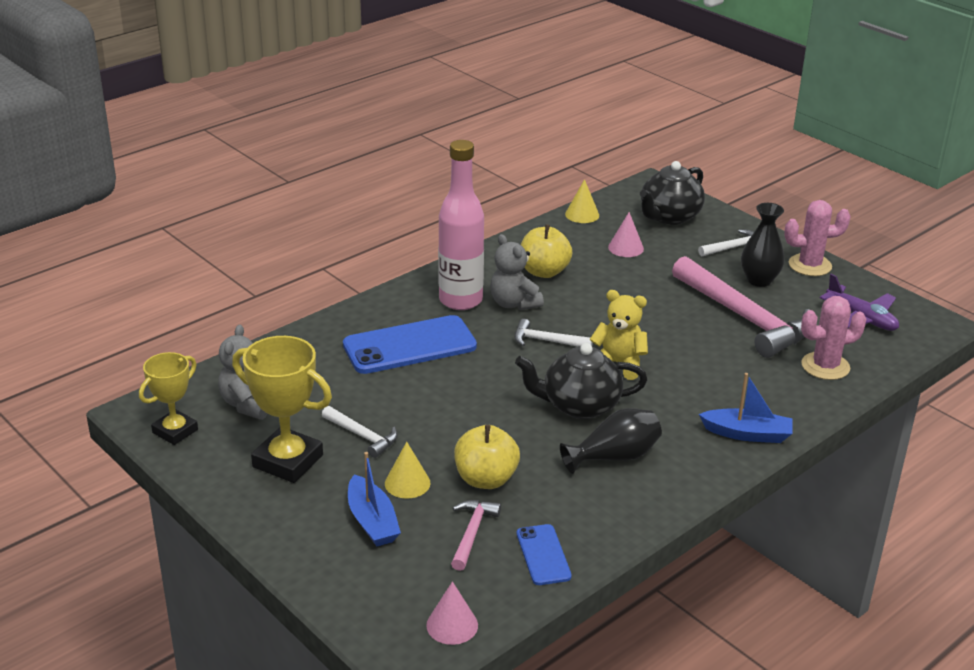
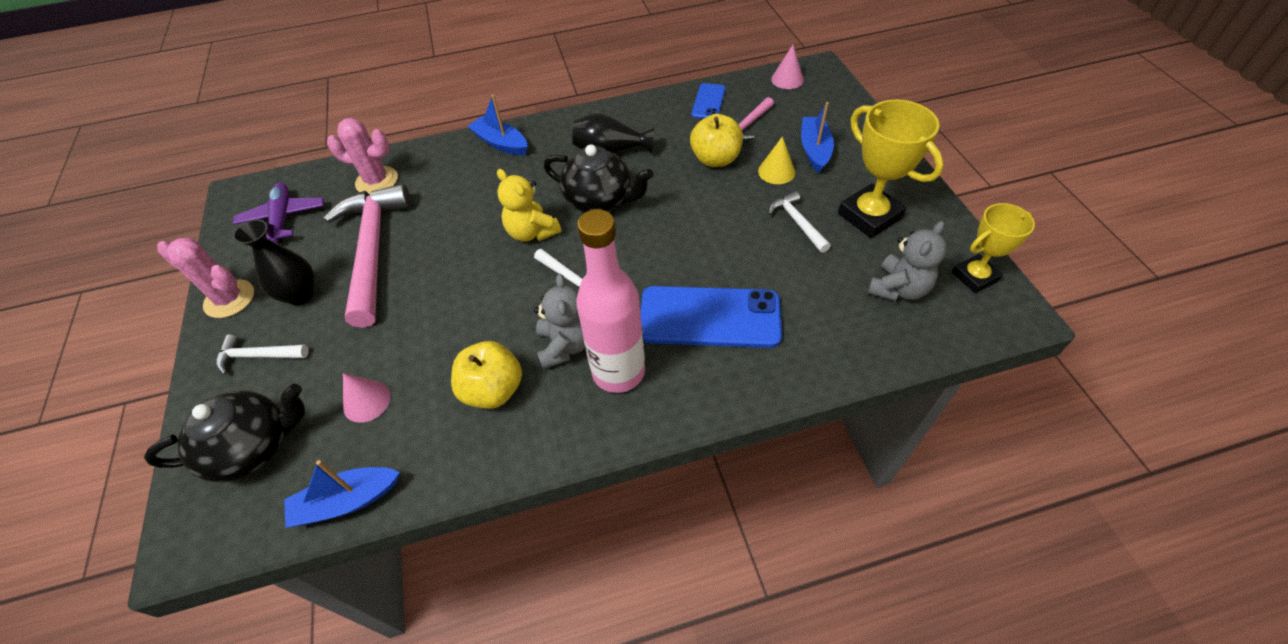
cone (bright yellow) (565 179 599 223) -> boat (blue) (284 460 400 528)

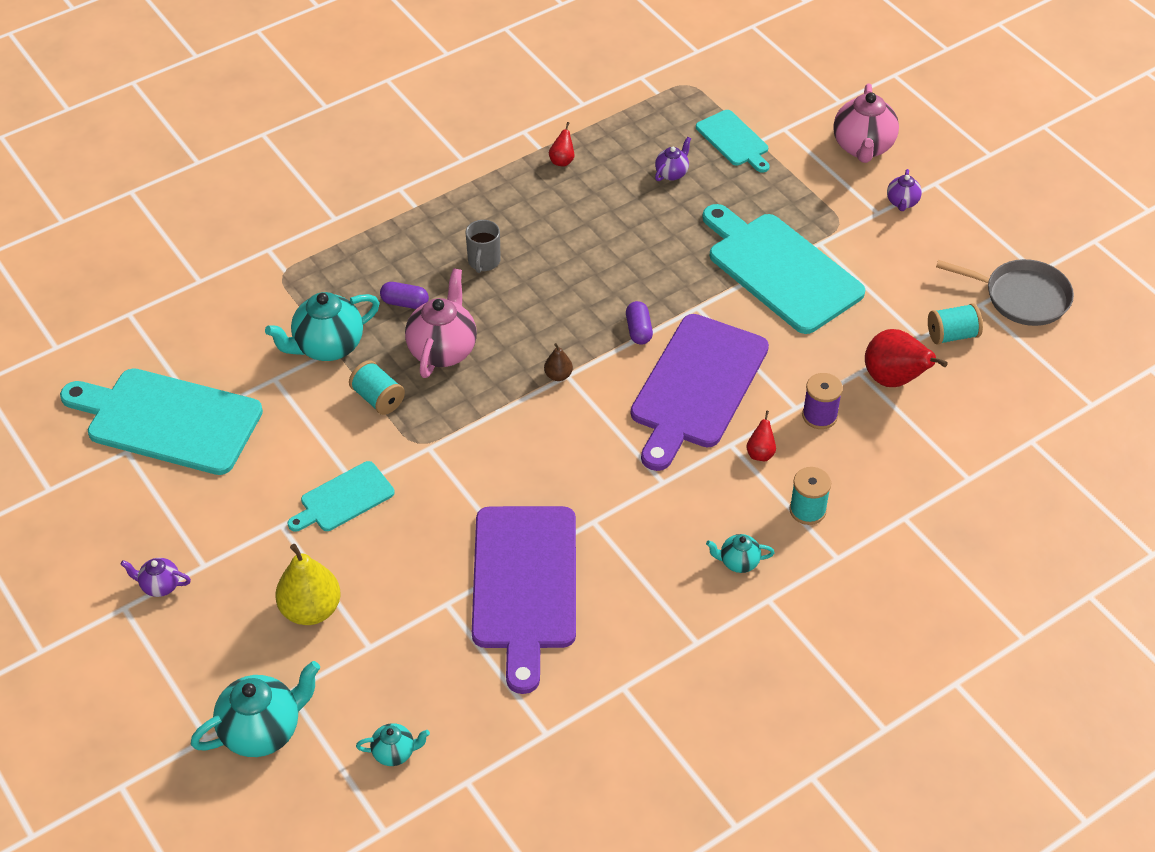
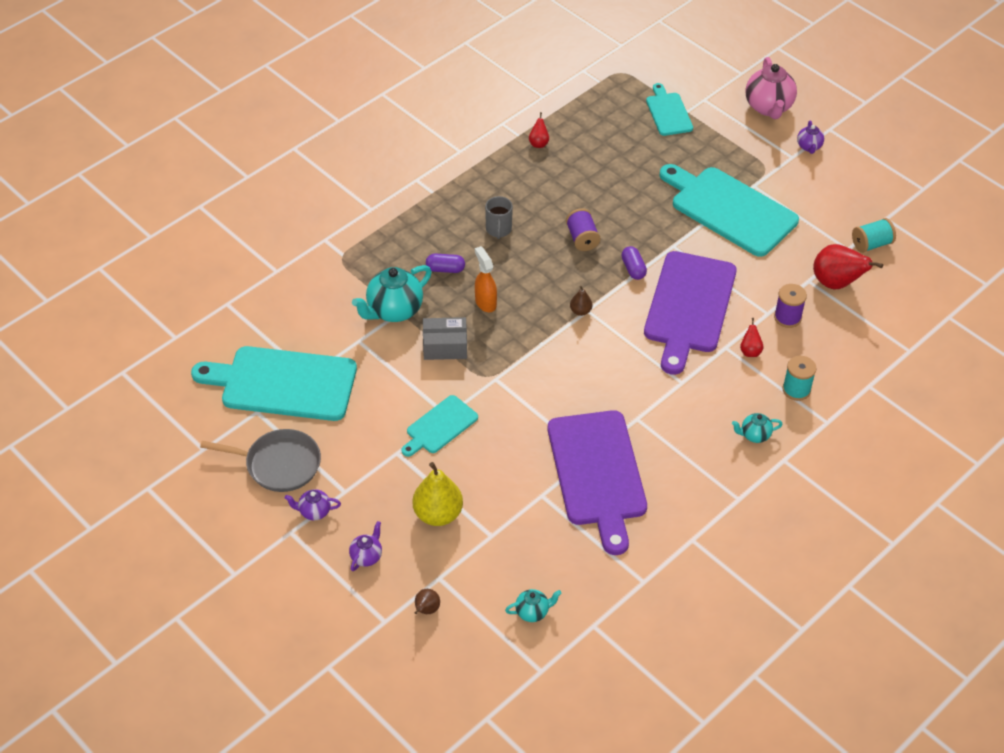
skillet (gray) (936 259 1074 326) -> skillet (gray) (200 429 321 492), move
china teapot (royal purple) (655 137 691 181) -> china teapot (royal purple) (349 521 382 571), move
china teapot (aqua) (191 661 320 757) -> pear fruit (brown) (415 589 440 614)
bobbin (aqua) (349 360 405 415) -> package (gray) (423 317 467 360)
china teapot (rosy) (405 268 477 378) -> spray bottle (bright orange) (475 246 497 312)
none -> bobbin (royal purple) (566 208 600 251)
cutting board (aqua) (696 110 770 172) -> cutting board (aqua) (646 83 693 136), 150 degrees counterclockwise

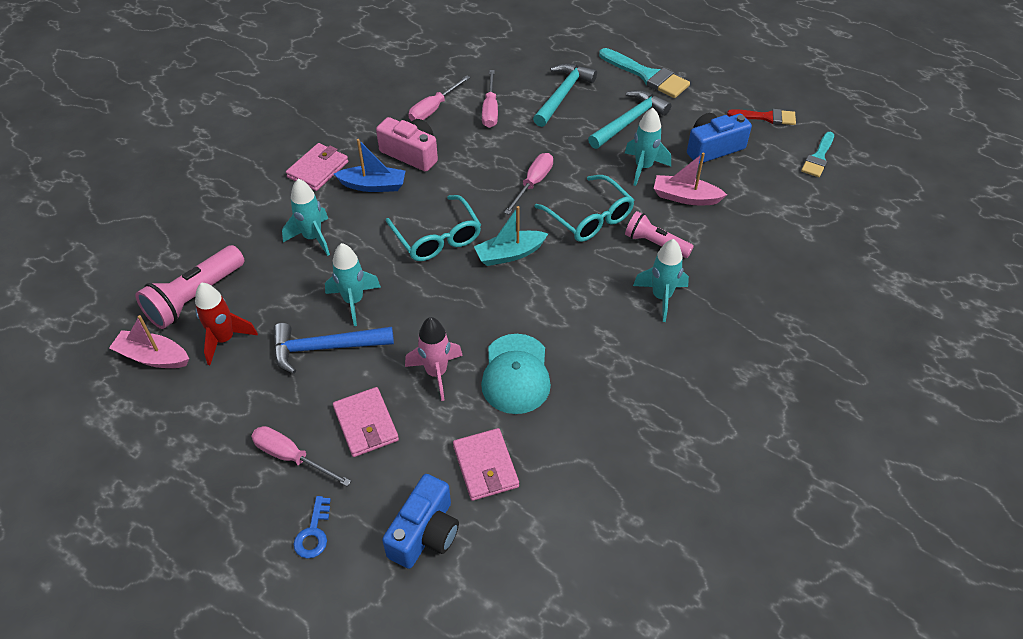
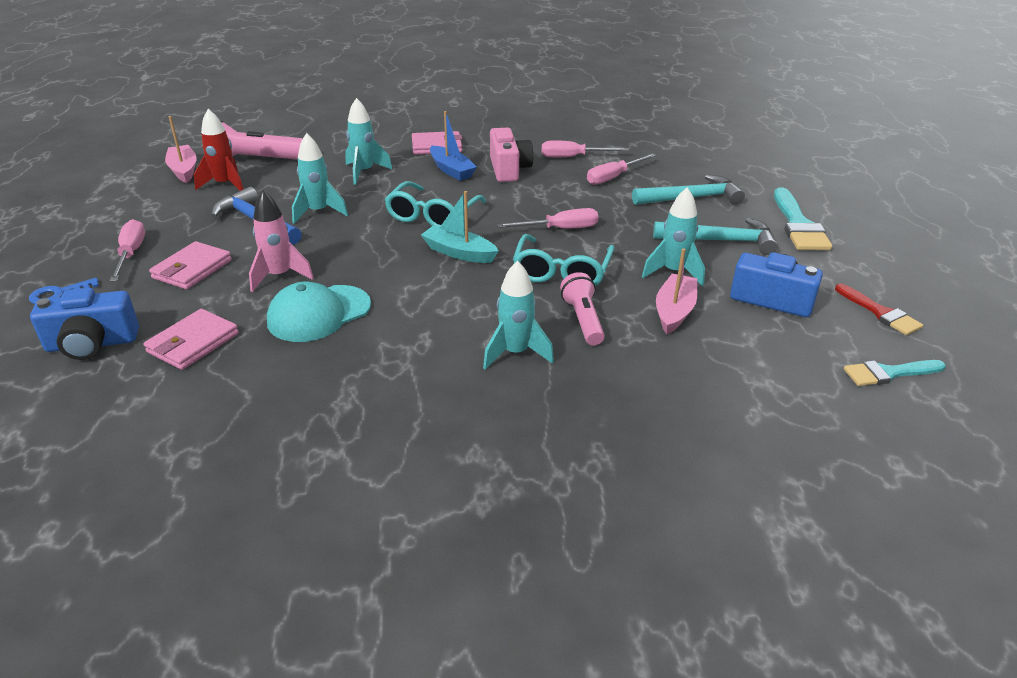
boat (rosy) (654 152 727 205) -> boat (rosy) (656 248 697 334), 45 degrees clockwise

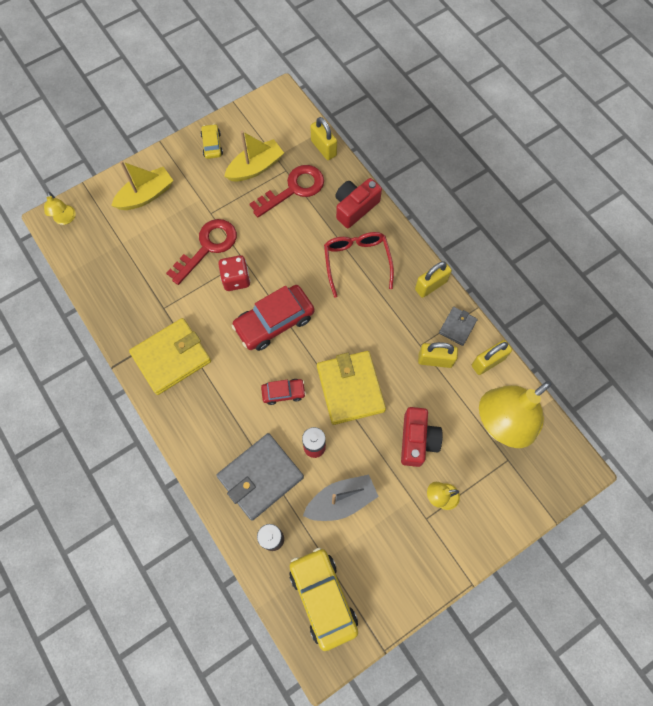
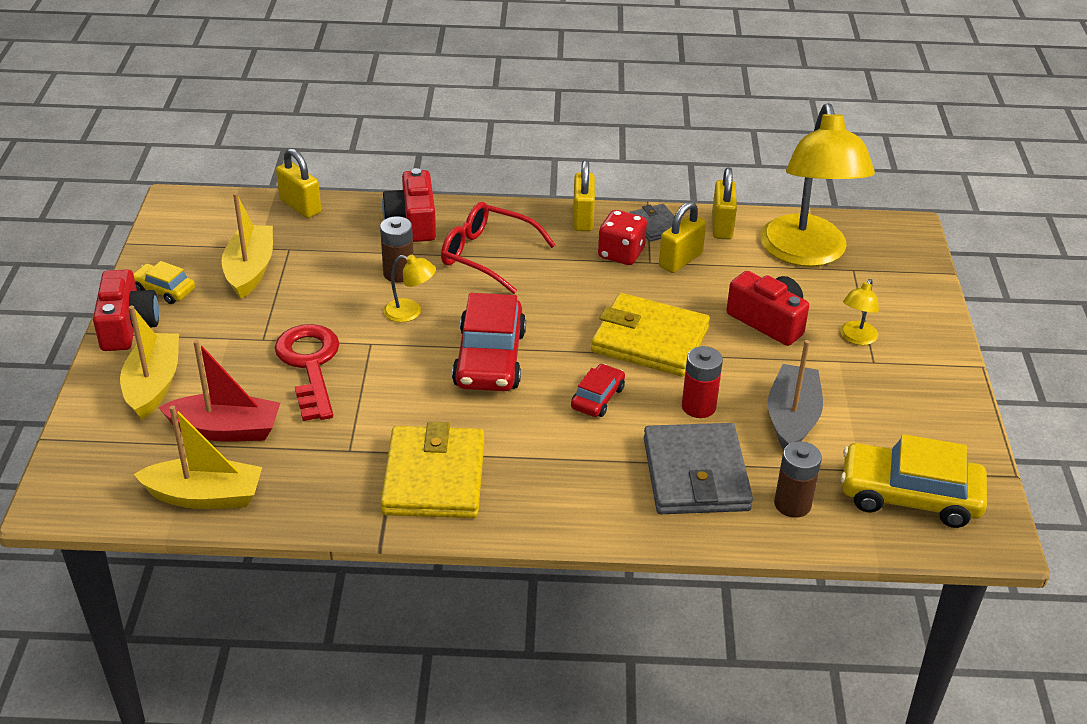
none -> photo camera (red) (93 269 159 351)
none -> boat (bright yellow) (133 405 262 509)
none -> boat (red) (158 340 280 442)
padlock (bright yellow) (310 117 337 160) -> padlock (bright yellow) (276 148 321 218), 45 degrees clockwise
none -> power cell (brown) (380 216 414 283)
reading lamp (bright yellow) (44 192 76 225) -> reading lamp (bright yellow) (384 254 436 322), move
die (red) (218 255 250 291) -> die (red) (598 210 647 265), move
door key (red) (249 165 324 218) -> none

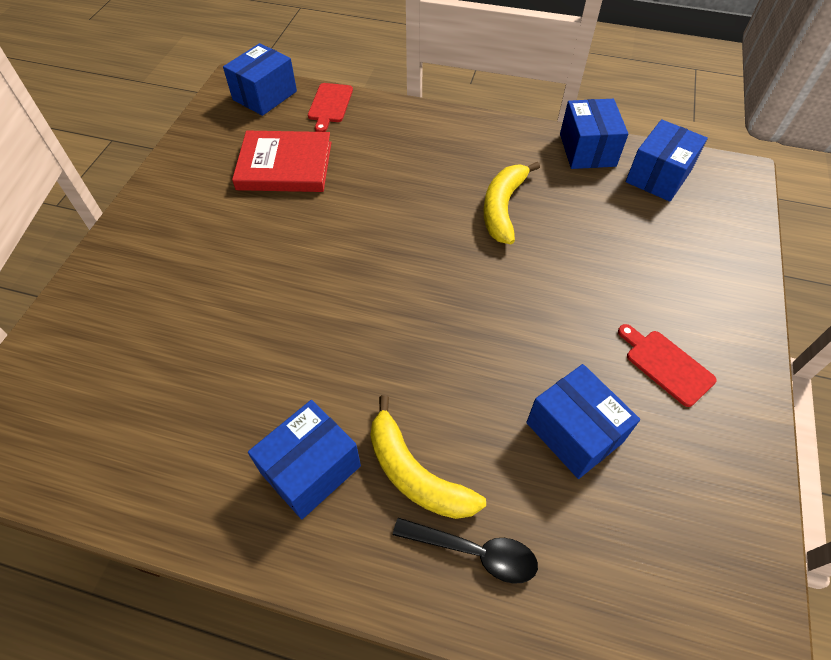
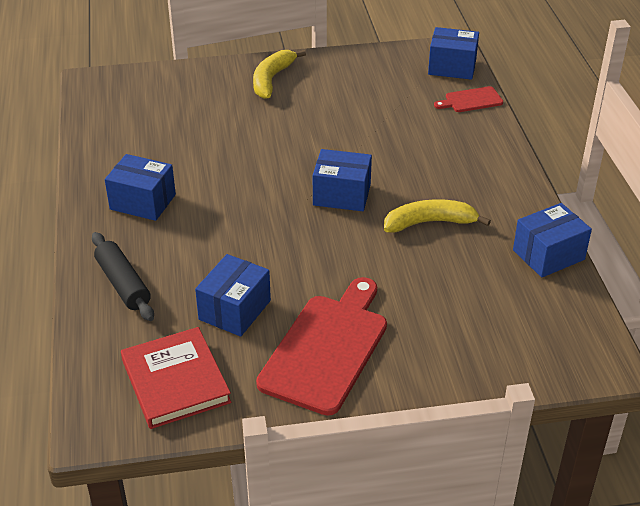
spoon (black) (393 518 538 584) -> dough roller (black) (92 232 154 321)
hardback (red) (232 131 332 192) -> hardback (red) (121 327 231 429), move
banana (bright yellow) (370 395 486 519) -> banana (bright yellow) (253 50 306 99), move
cutting board (red) (618 324 717 407) -> cutting board (red) (256 277 387 416), x2.06
package (blue) (626 119 708 202) -> package (blue) (313 149 372 211), move

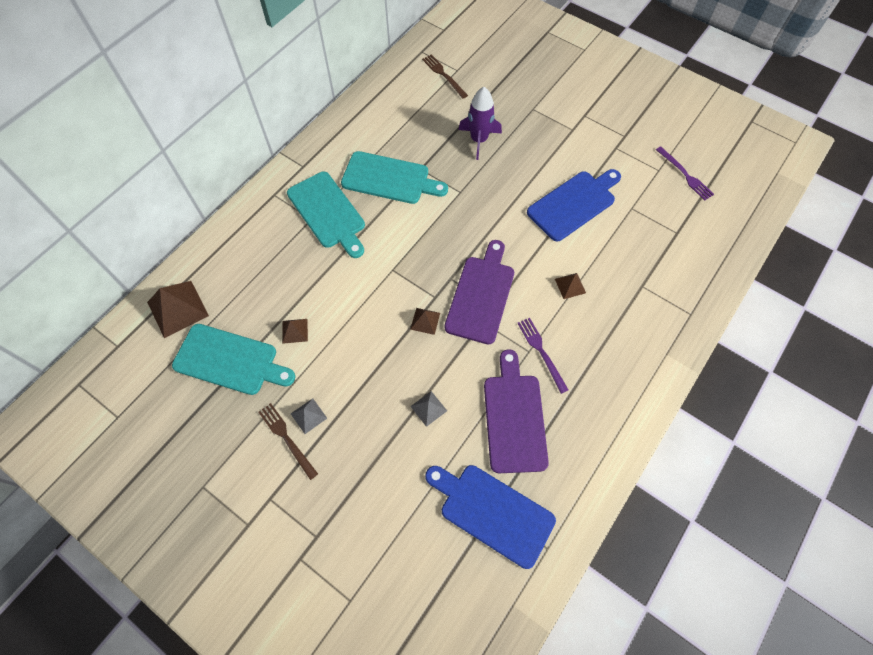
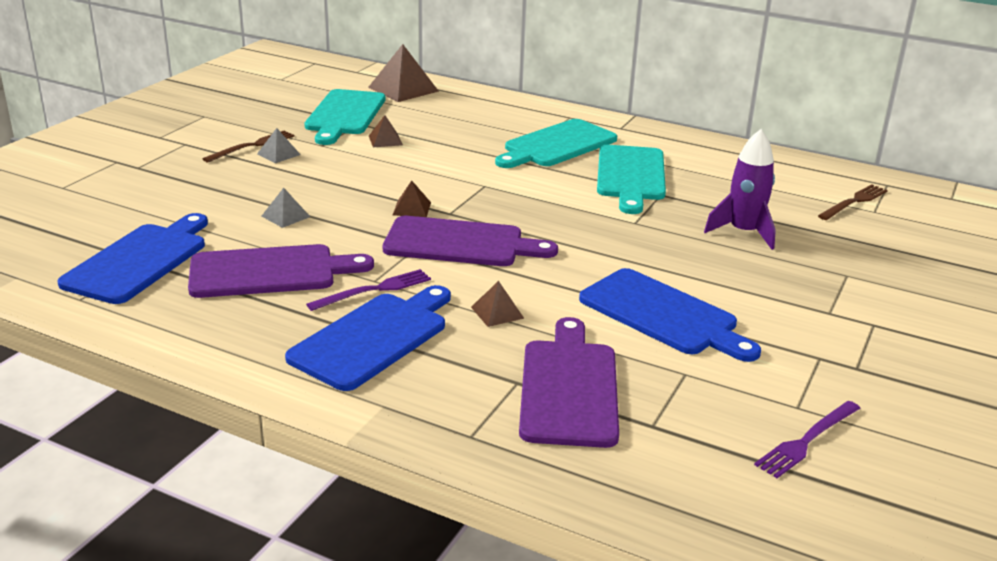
none -> cutting board (blue) (285 285 451 391)
none -> cutting board (royal purple) (519 317 619 448)

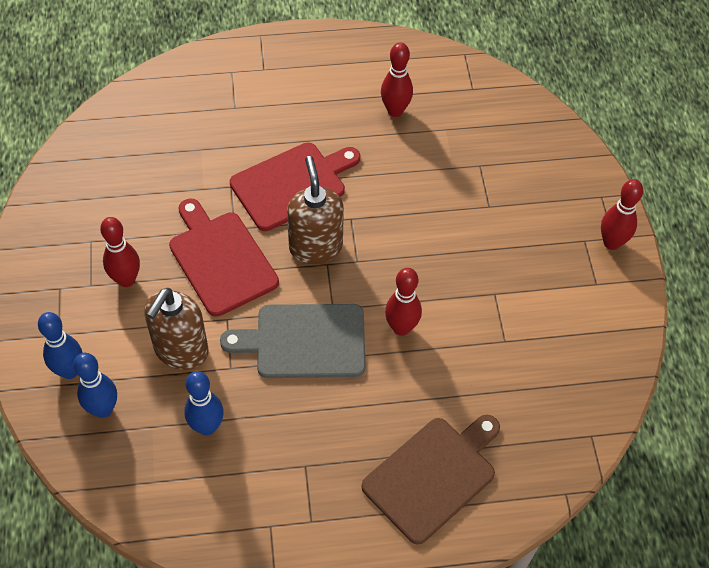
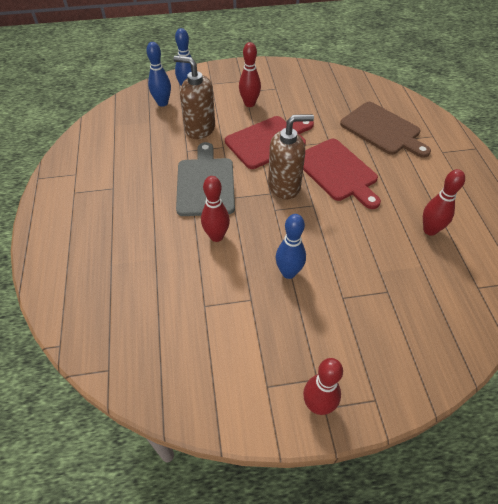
bowling pin (blue) (184 371 224 435) -> bowling pin (blue) (276 214 306 279), move
cutting board (brown) (362 415 500 545) -> cutting board (brown) (340 102 431 158), move

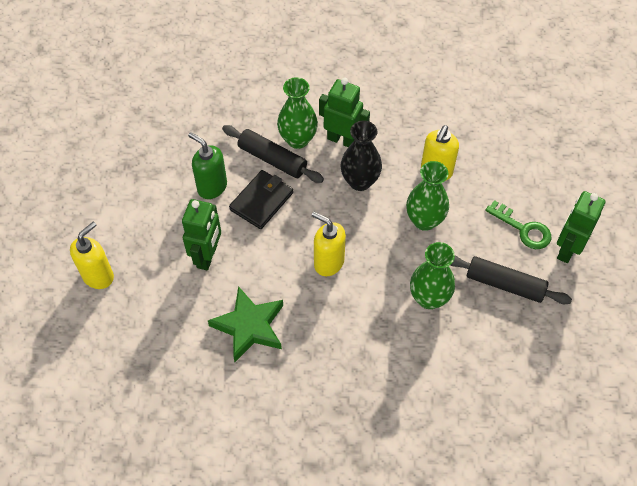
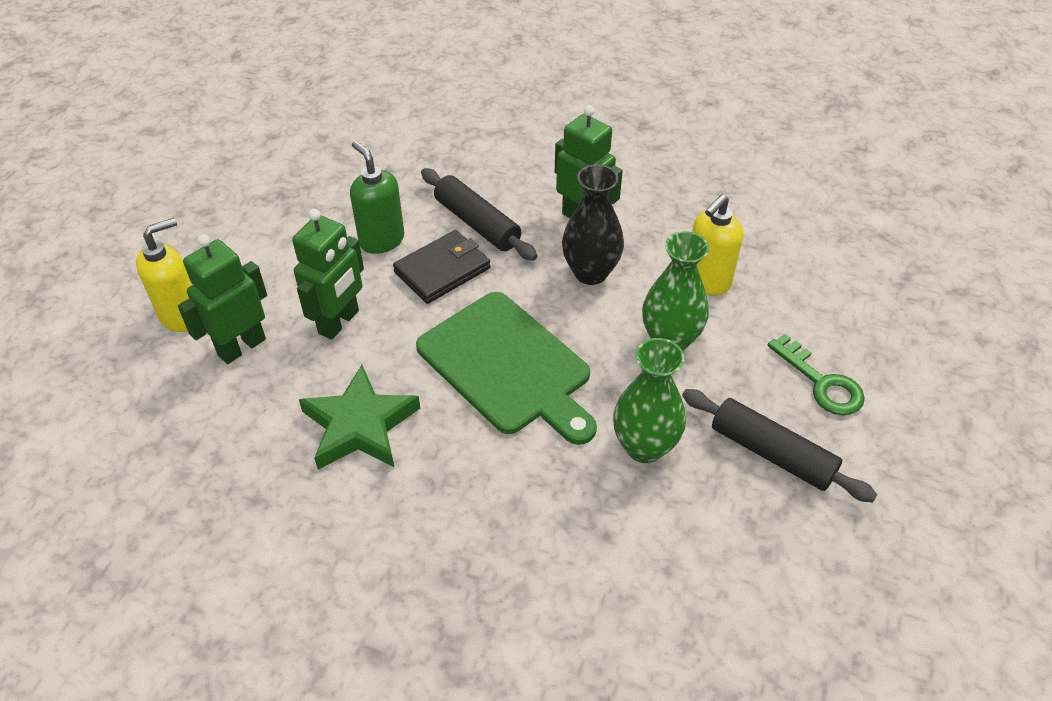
robot figure (green) (557 191 605 263) -> robot figure (green) (178 234 267 364), move
soap dispenser (bright yellow) (312 212 346 276) -> cutting board (green) (416 292 597 445)
flower vase (green) (277 77 318 149) -> none

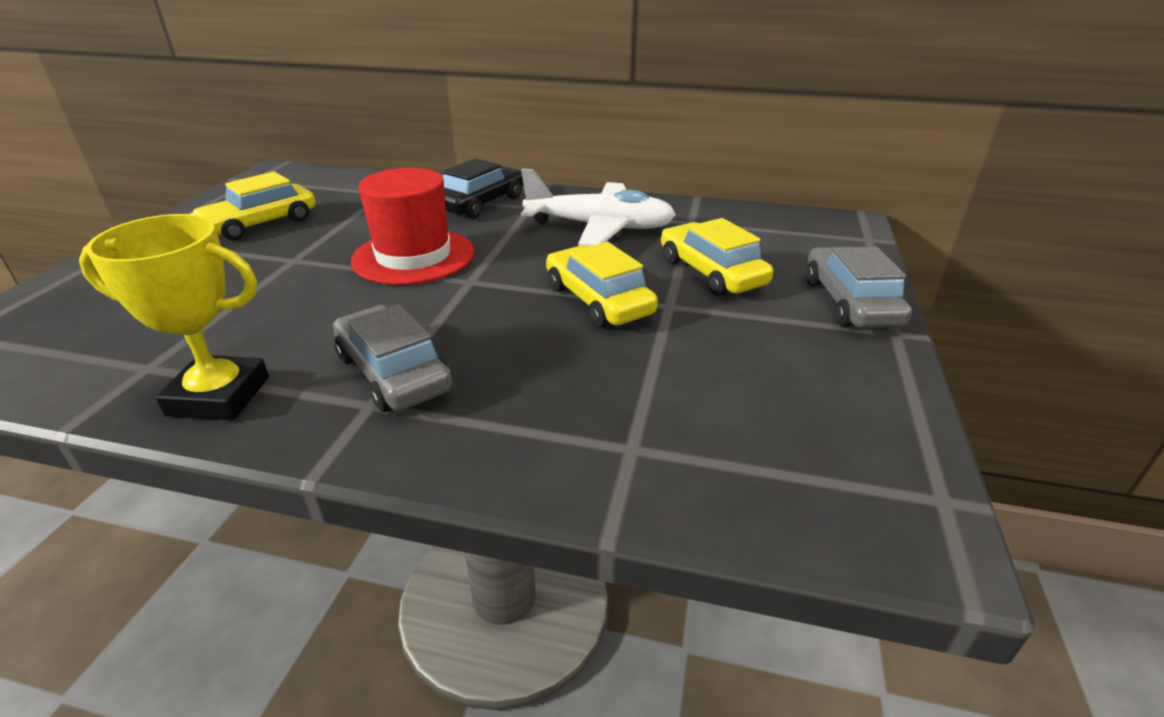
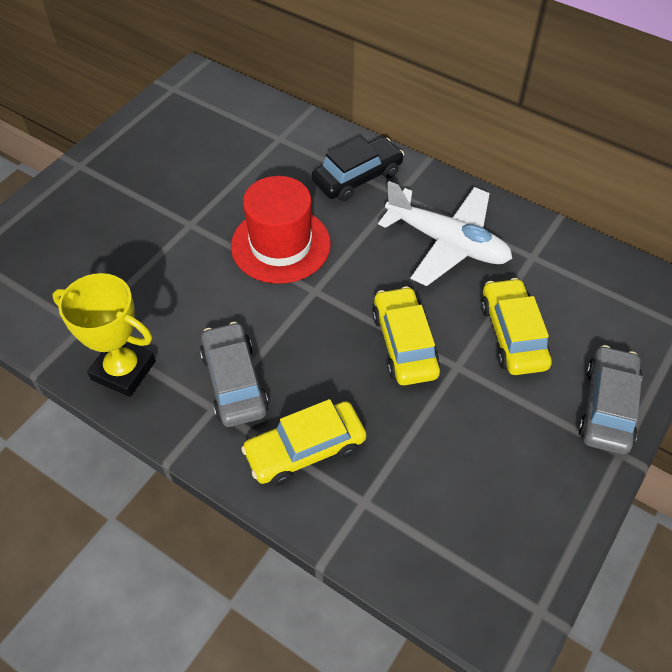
car (bright yellow) (191 172 316 240) -> car (bright yellow) (241 399 366 486), move

